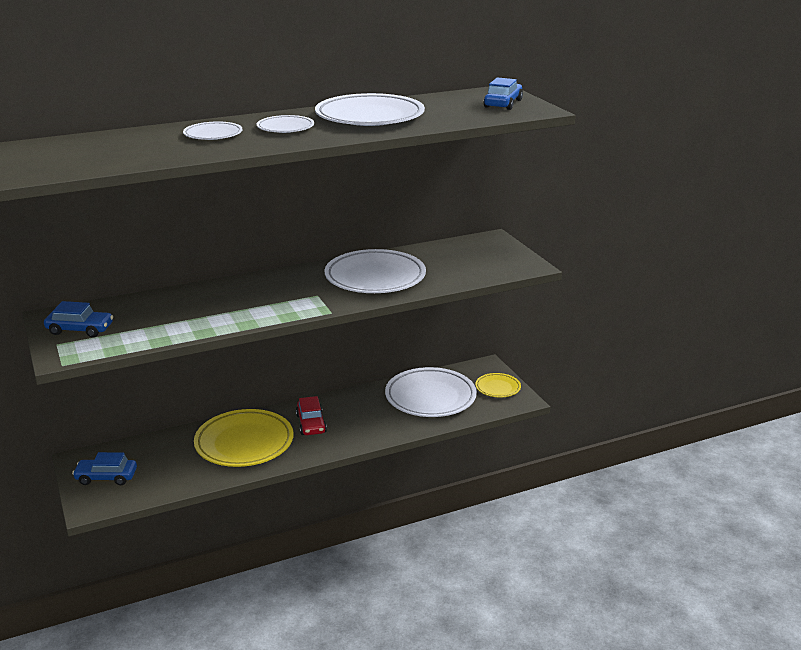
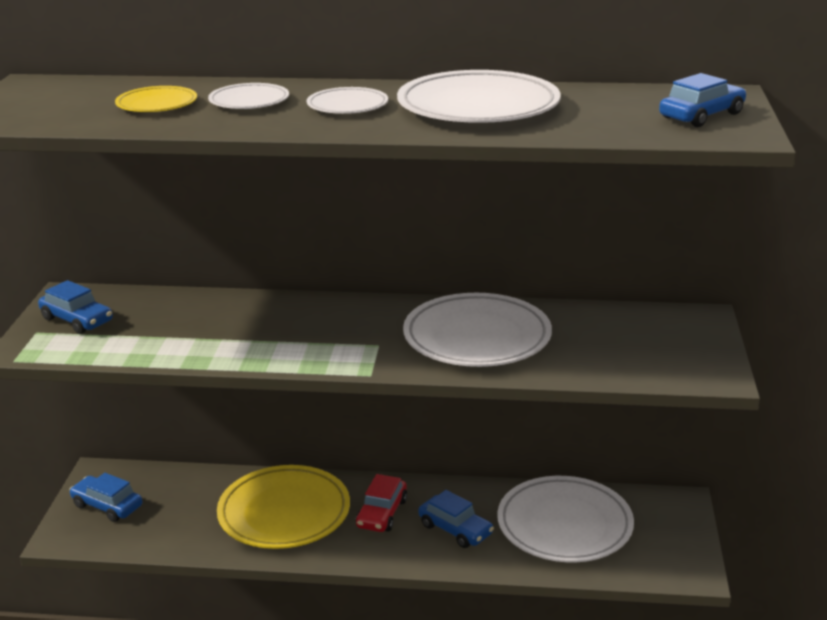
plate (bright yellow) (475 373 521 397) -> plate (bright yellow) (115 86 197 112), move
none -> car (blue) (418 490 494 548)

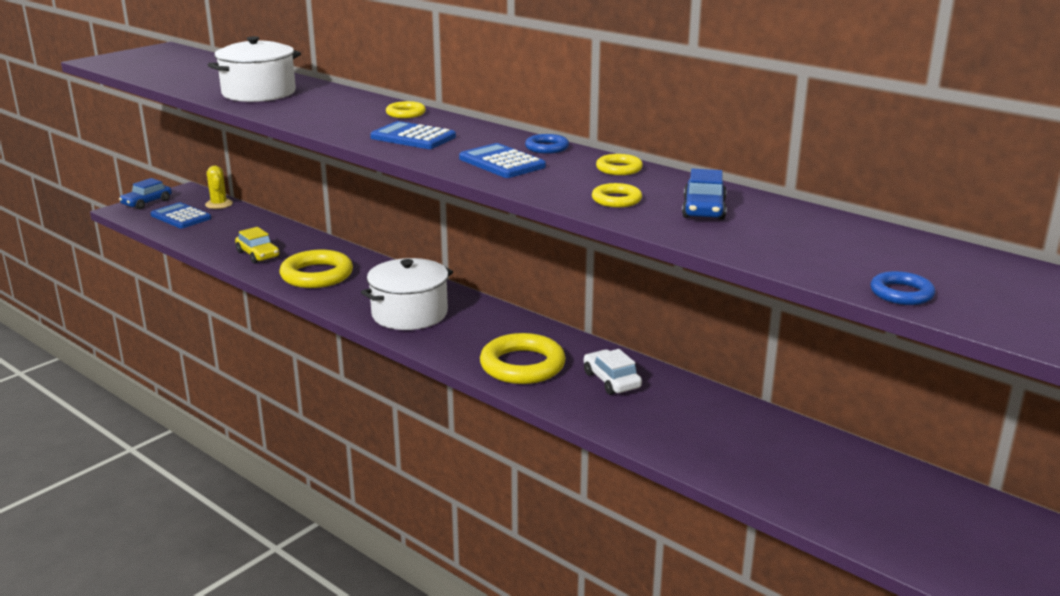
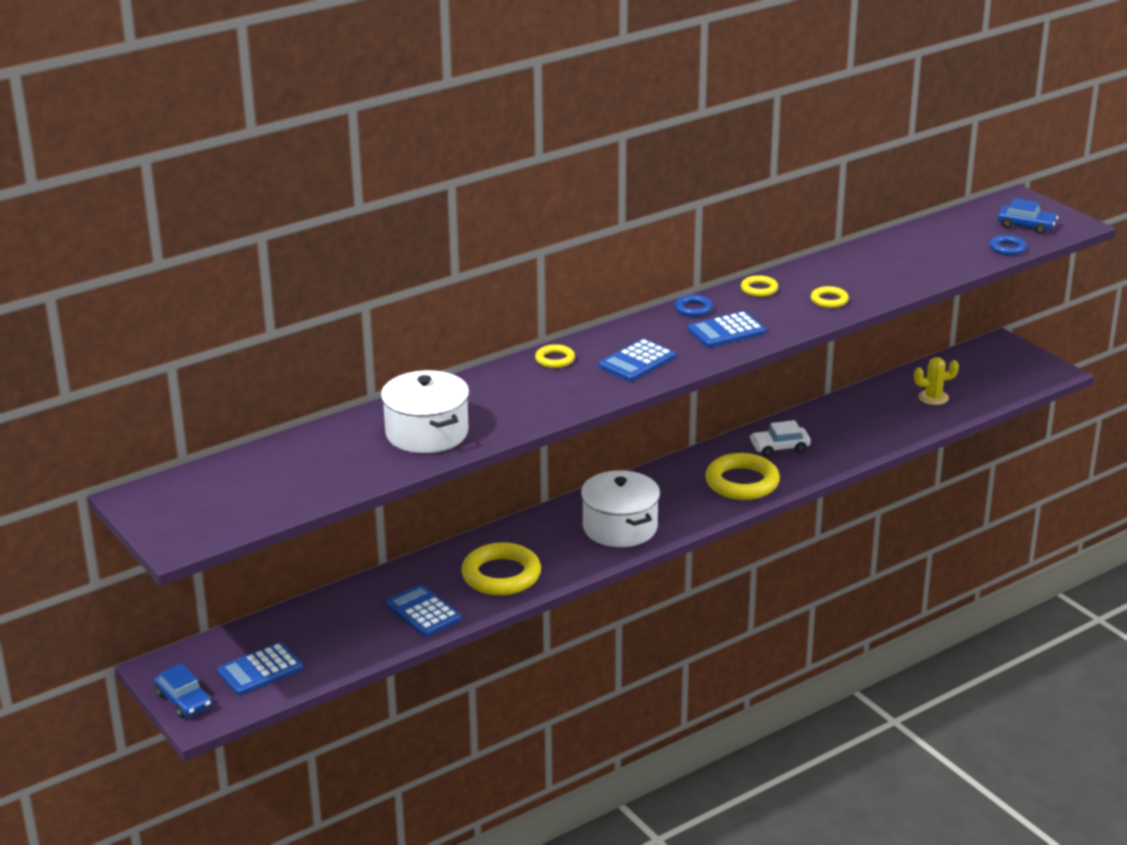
car (bright yellow) (235 227 280 263) -> pocket calculator (blue) (386 585 461 637)
cactus (bright yellow) (205 166 233 209) -> cactus (bright yellow) (914 357 959 405), move
car (blue) (682 169 727 220) -> car (blue) (998 198 1058 234), move

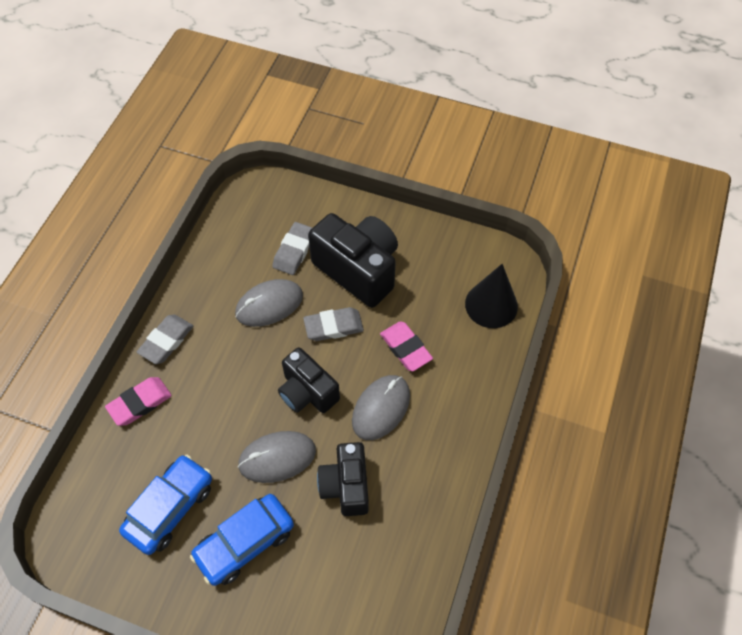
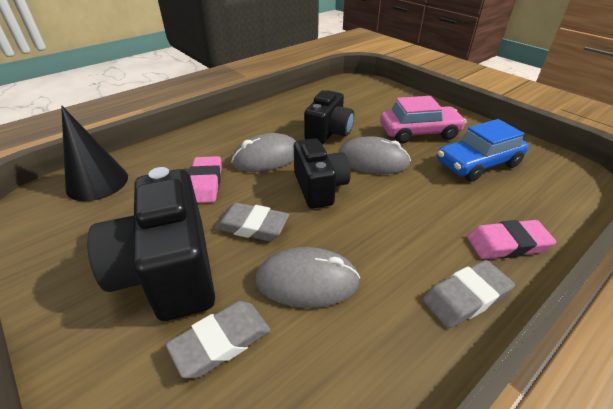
car (blue) (190 494 294 586) -> car (rosy) (380 96 467 144)

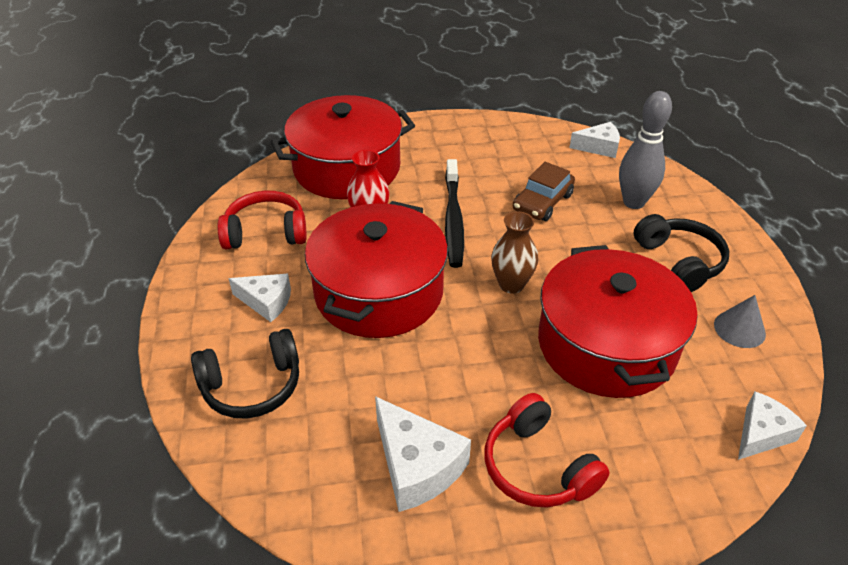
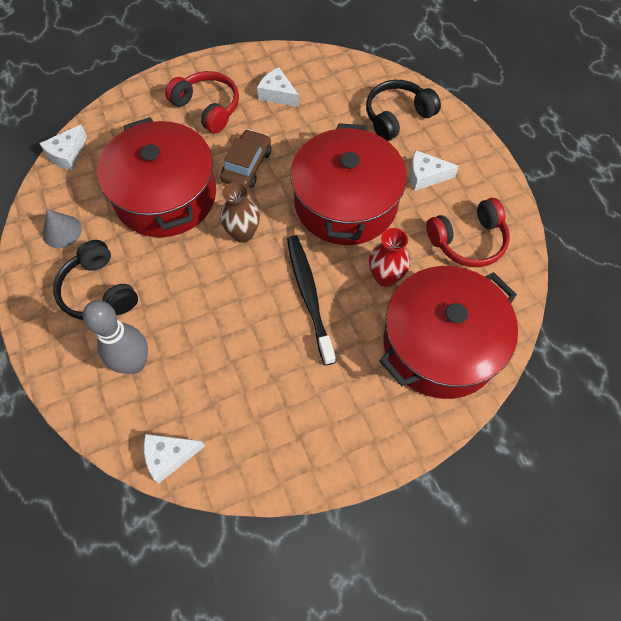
car (brown) (513 162 575 221) -> car (brown) (220 129 271 188), move
cheese wedge (pure white) (375 396 471 512) -> cheese wedge (pure white) (257 67 299 107), x0.66

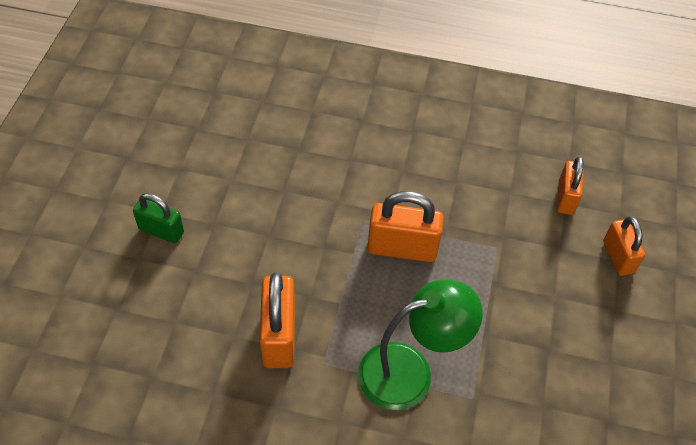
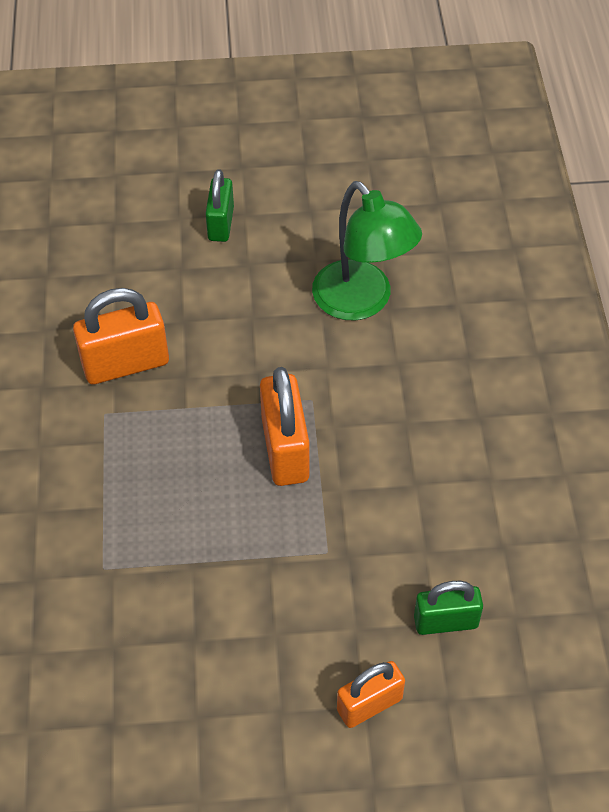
reading lamp (green) (358 280 483 410) -> reading lamp (green) (312 181 422 321), move
padlock (bright orange) (557 156 584 215) -> padlock (green) (414 581 483 635)

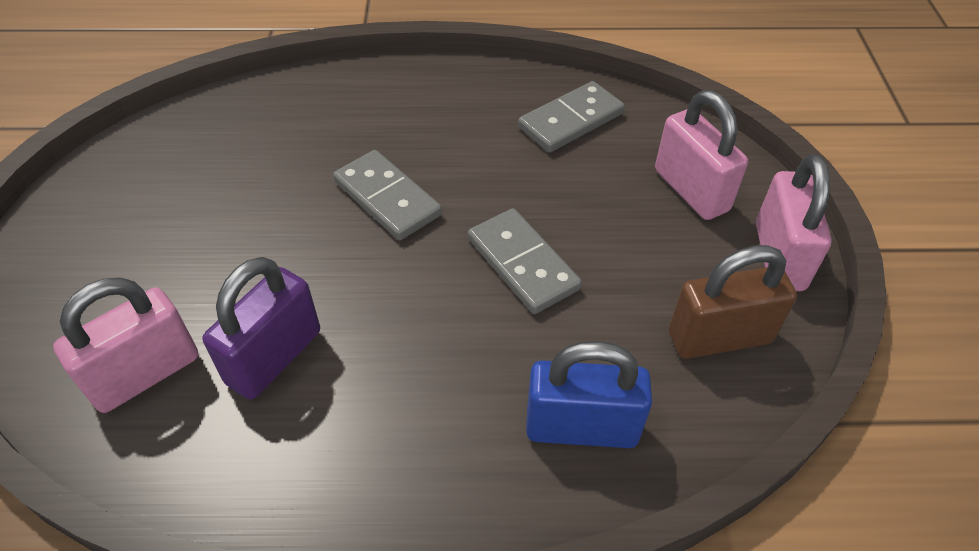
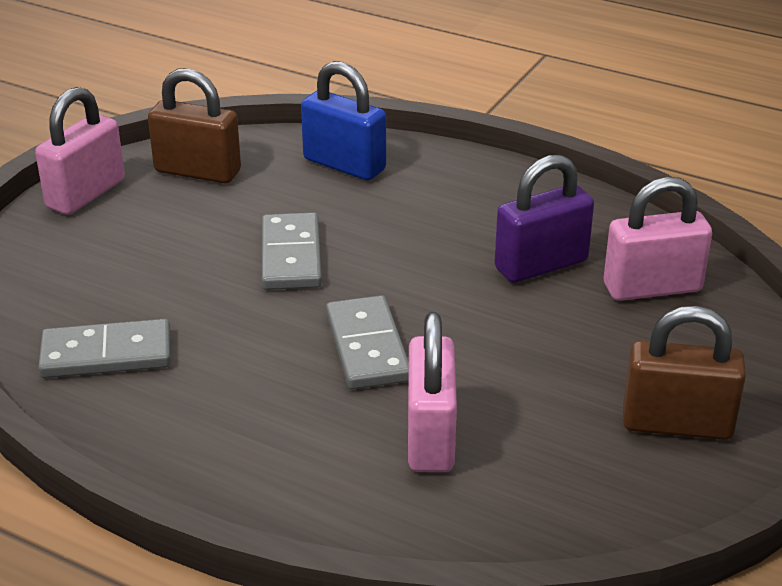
padlock (rosy) (655 90 748 220) -> padlock (rosy) (408 312 457 472), move
none -> padlock (brown) (623 306 746 440)

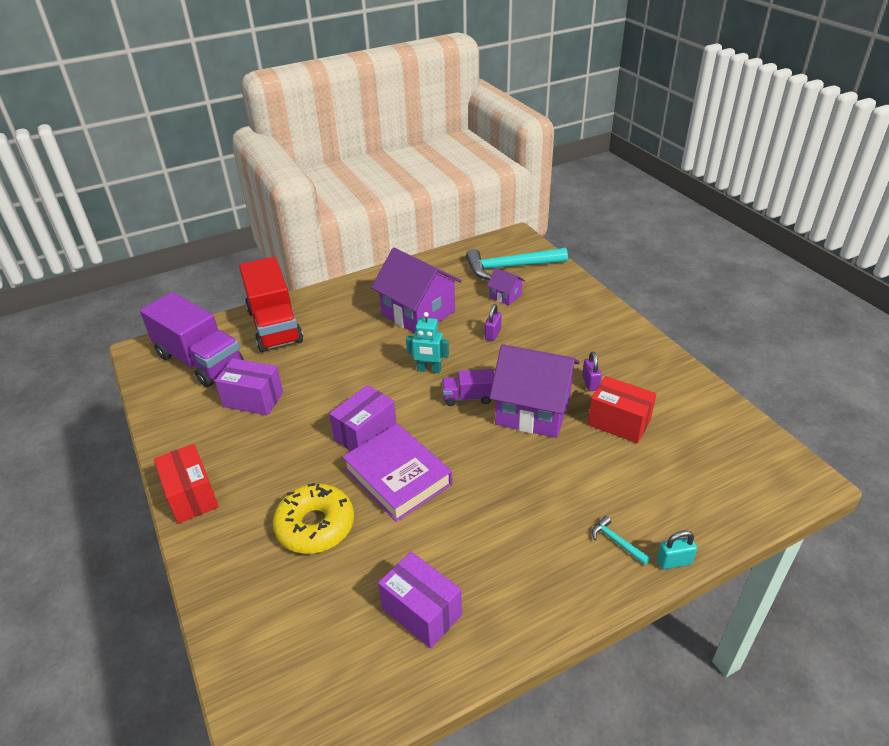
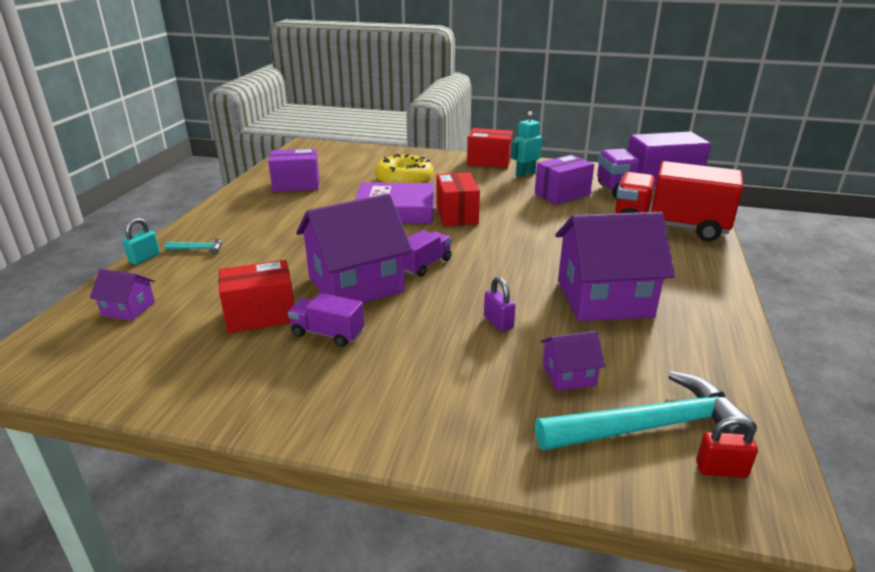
none -> house (royal purple) (90 269 155 321)
padlock (royal purple) (582 352 602 391) -> lorry (royal purple) (288 293 364 347)
package (royal purple) (329 385 397 451) -> package (red) (436 172 480 226)
robot figure (aqua) (406 312 449 373) -> robot figure (aqua) (511 111 542 177), move
claw hammer (aqua) (466 248 568 280) -> claw hammer (aqua) (535 371 757 451), 45 degrees clockwise
none -> padlock (red) (696 416 758 478)

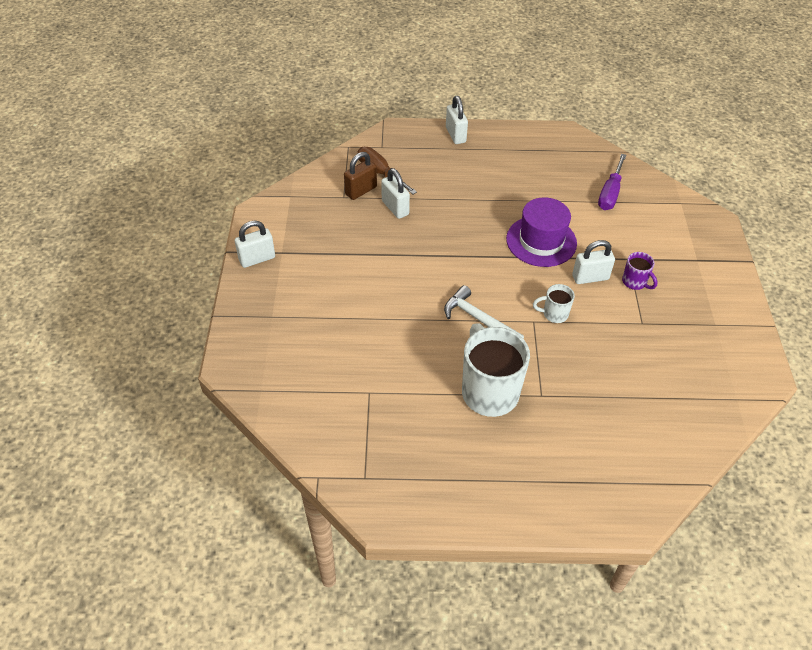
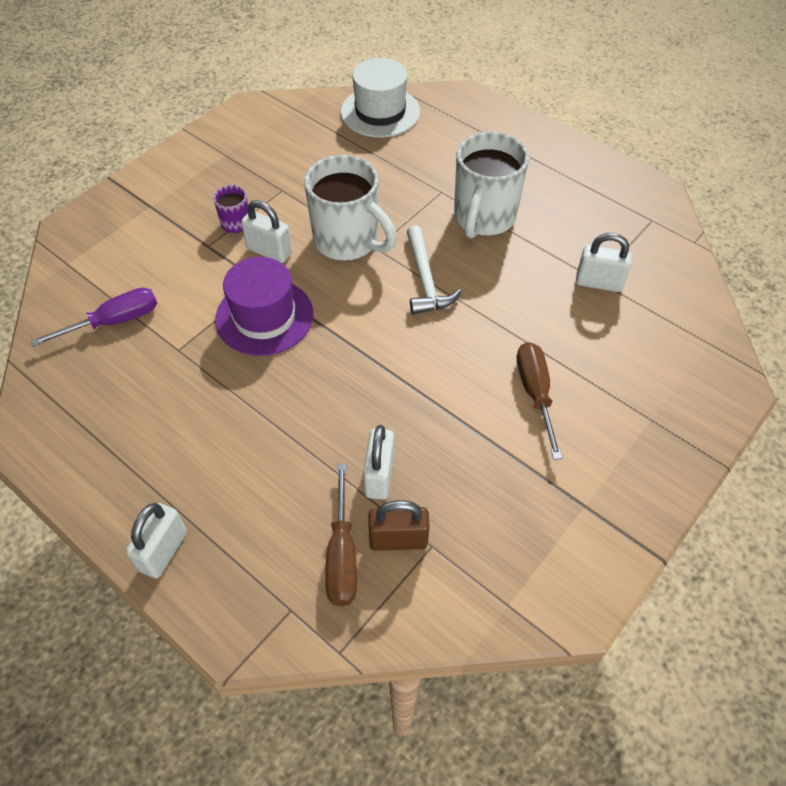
coffee mug (pure white) (533 284 575 323) -> coffee mug (pure white) (304 155 397 261), x2.12
none -> hat (pure white) (341 58 420 138)
none -> screwdriver (brown) (517 342 563 460)
padlock (pure white) (235 221 275 268) -> padlock (pure white) (576 233 632 292), move

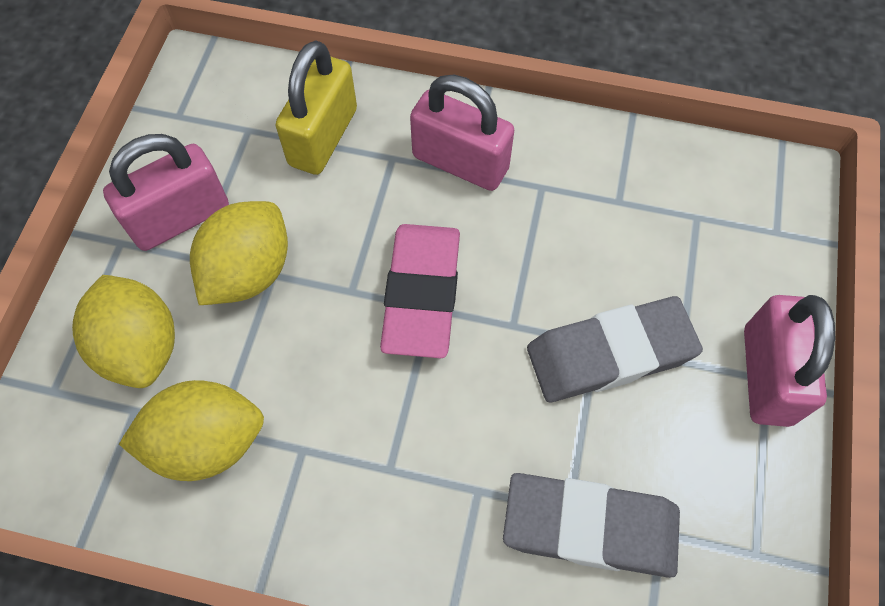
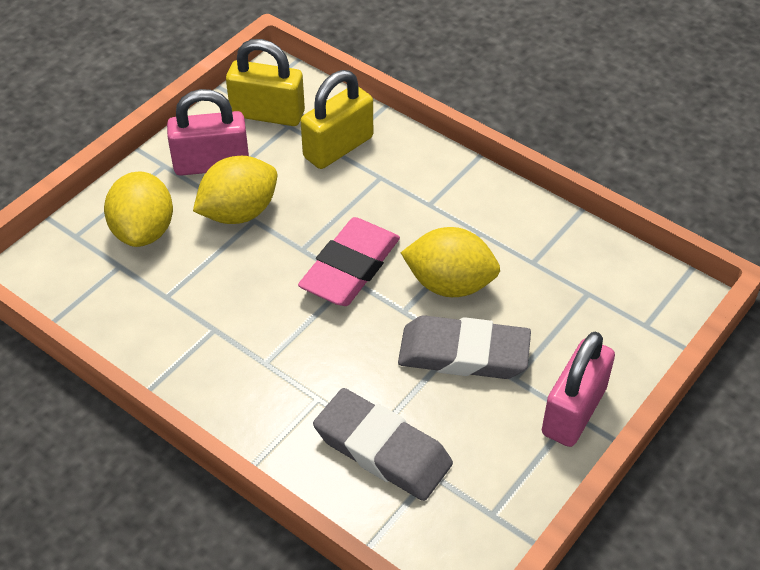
none -> padlock (bright yellow) (226 39 305 126)
toy lemon (bright yellow) (119 380 264 481) -> toy lemon (bright yellow) (401 227 500 297), move
padlock (rosy) (410 75 514 191) -> none

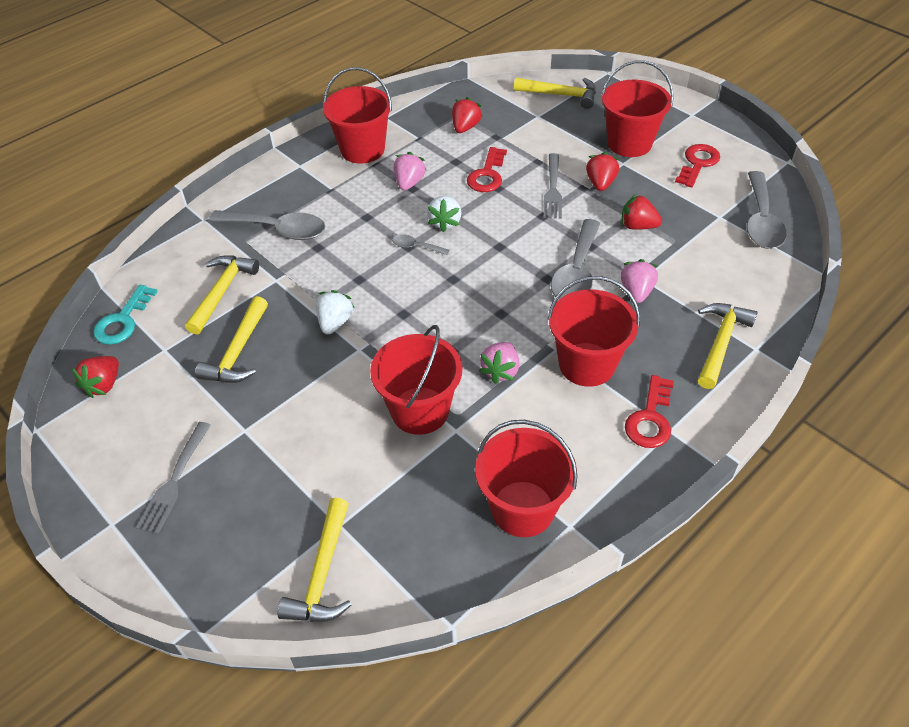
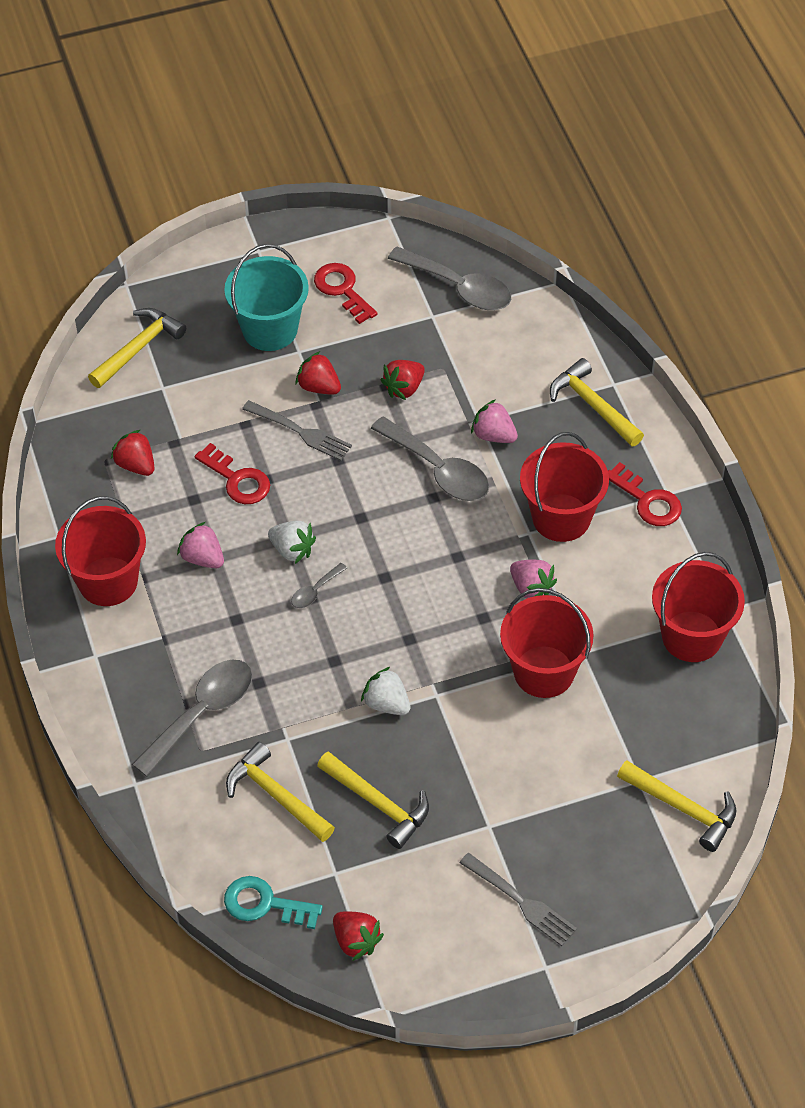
pail (red) (601 60 674 157) -> pail (aqua) (224 244 309 351)
door key (aqua) (93 285 158 345) -> door key (aqua) (224 876 323 929), 150 degrees clockwise

